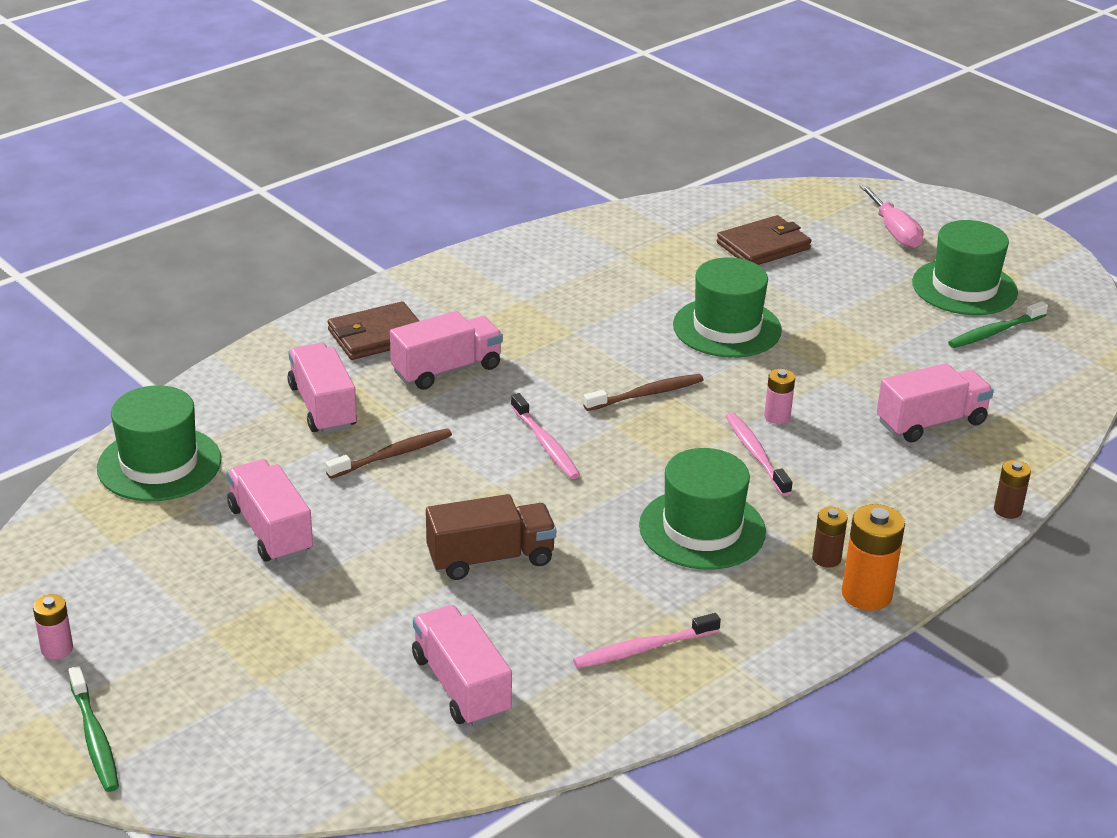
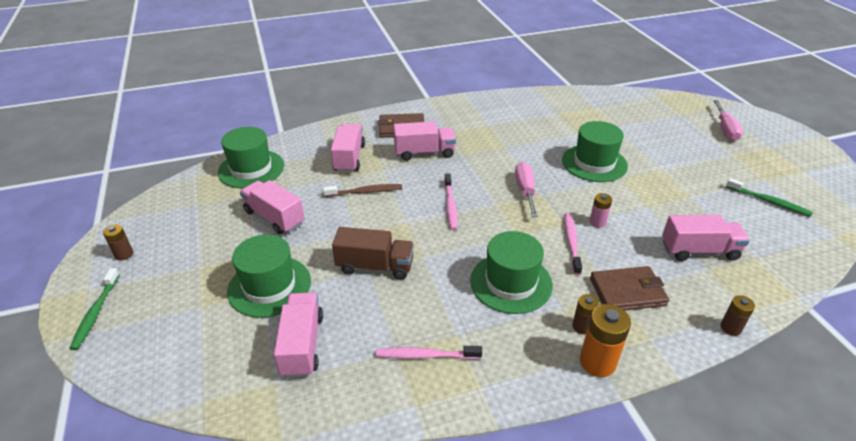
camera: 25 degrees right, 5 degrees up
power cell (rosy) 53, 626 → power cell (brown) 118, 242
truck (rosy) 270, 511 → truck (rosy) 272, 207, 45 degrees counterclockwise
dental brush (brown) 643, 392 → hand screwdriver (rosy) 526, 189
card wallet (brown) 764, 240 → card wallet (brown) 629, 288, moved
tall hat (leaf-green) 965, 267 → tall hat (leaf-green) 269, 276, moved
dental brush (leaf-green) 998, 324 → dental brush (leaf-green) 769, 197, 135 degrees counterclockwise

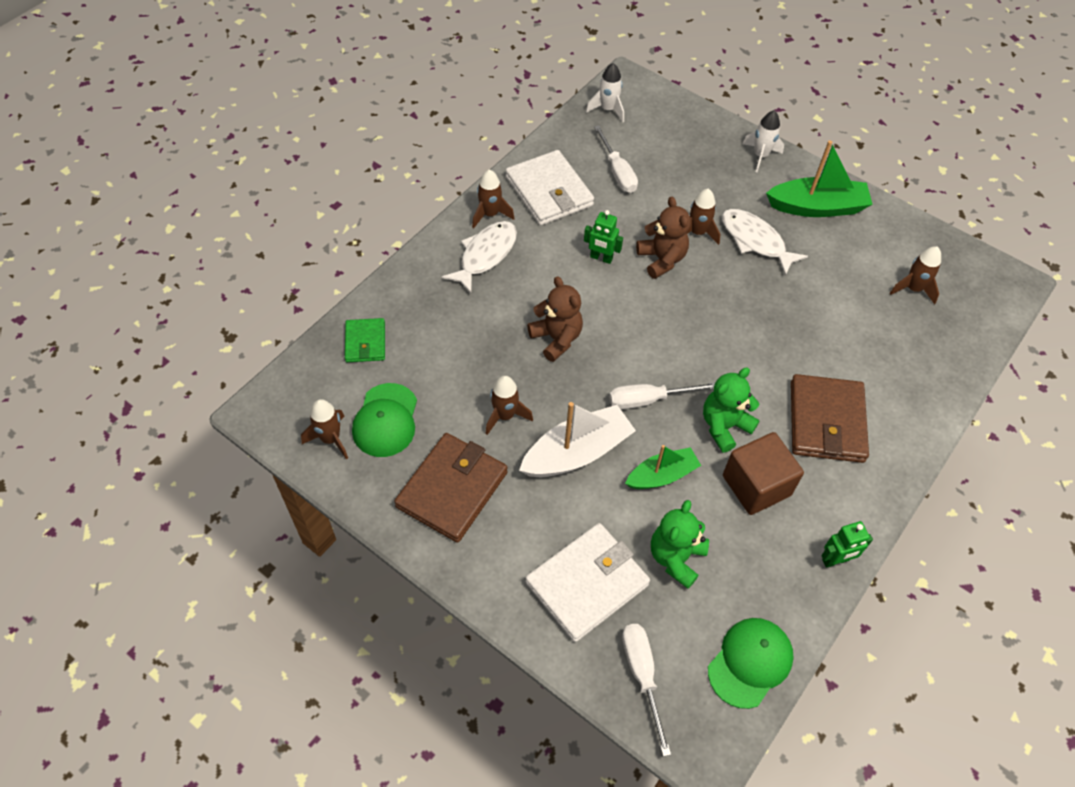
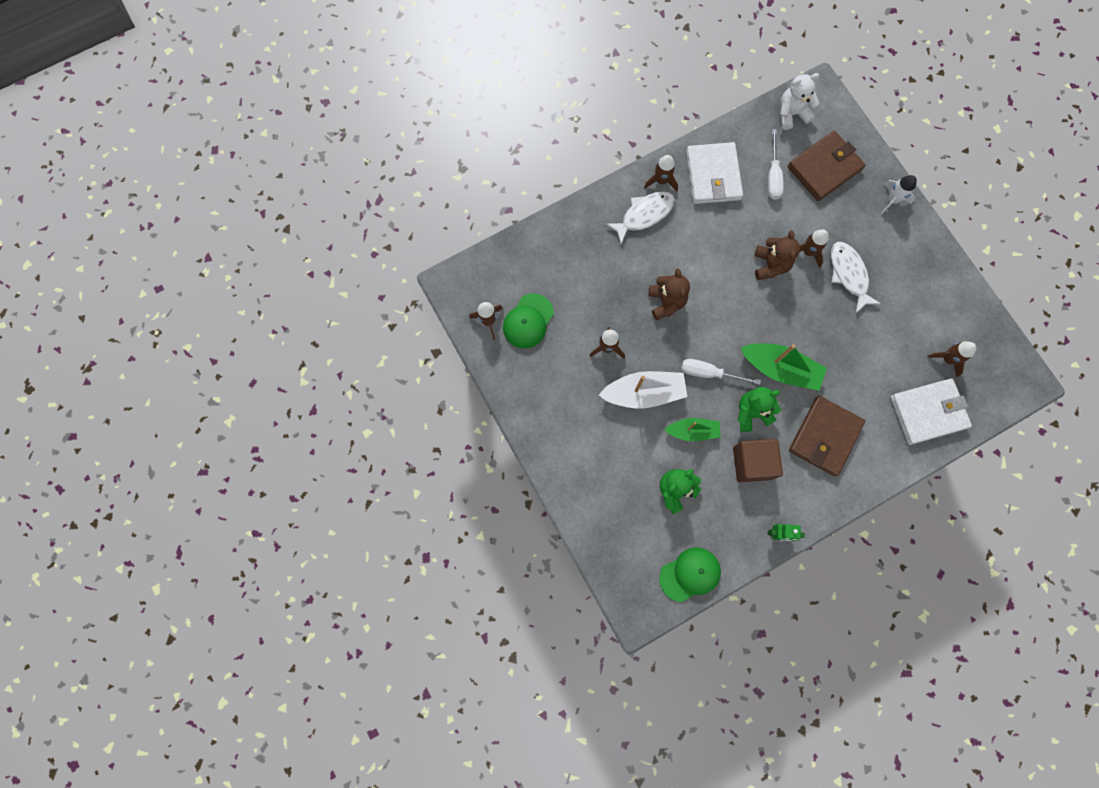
camera: 25 degrees right, 20 degrees up
card wallet (leaf-green) 365, 340 → -
card wallet (brown) 451, 488 → card wallet (brown) 826, 166, moved
card wallet (snow-white) 588, 582 → card wallet (snow-white) 931, 411, moved
robot (leaf-green) 603, 237 → -
spaceship (snow-white) 605, 92 → teddy bear (snow-white) 800, 101
hand screwdriver (snow-white) 646, 690 → -
boat (leaf-green) 819, 178 → boat (leaf-green) 783, 367, moved

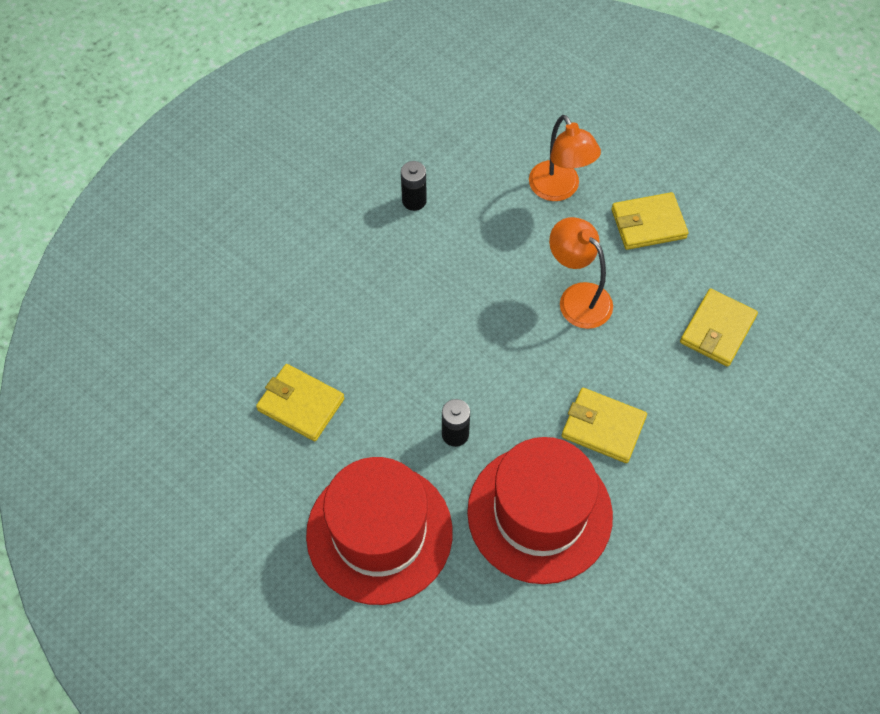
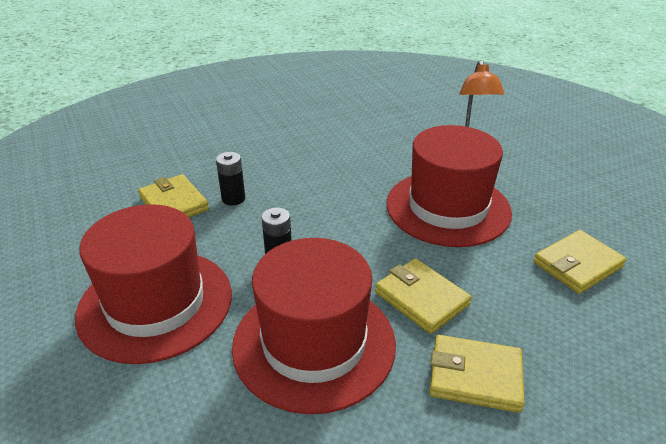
camera: 25 degrees right, 25 degrees down
power cell (ebony) 414, 186 → power cell (ebony) 230, 178, moved
desk lamp (orange-coloured) 581, 273 → tall hat (scarlet) 449, 186
card wallet (bright yellow) 649, 221 → card wallet (bright yellow) 477, 374, moved

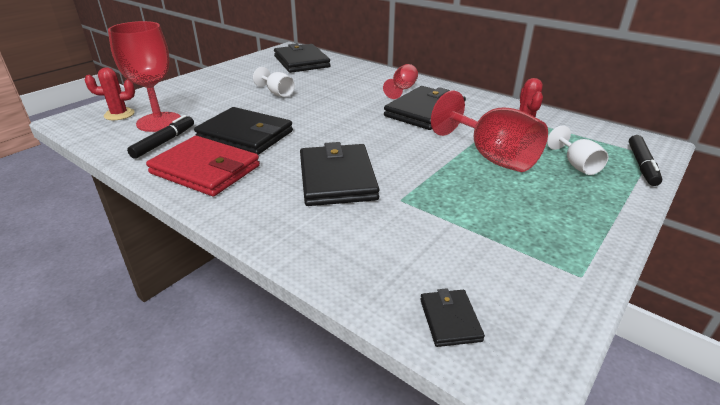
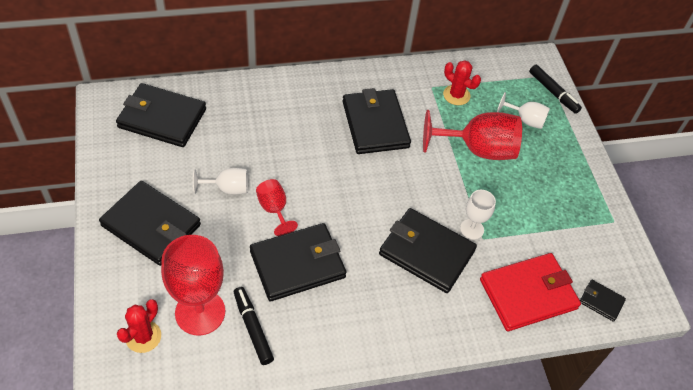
camera: 55 degrees left, 20 degrees up
card wallet (scarlet) 203, 166 → card wallet (scarlet) 530, 292, moved
wine glass (scarlet) 400, 81 → wine glass (scarlet) 277, 207, moved
- → card wallet (ebony) 150, 223
- → wine glass (snow-white) 478, 215

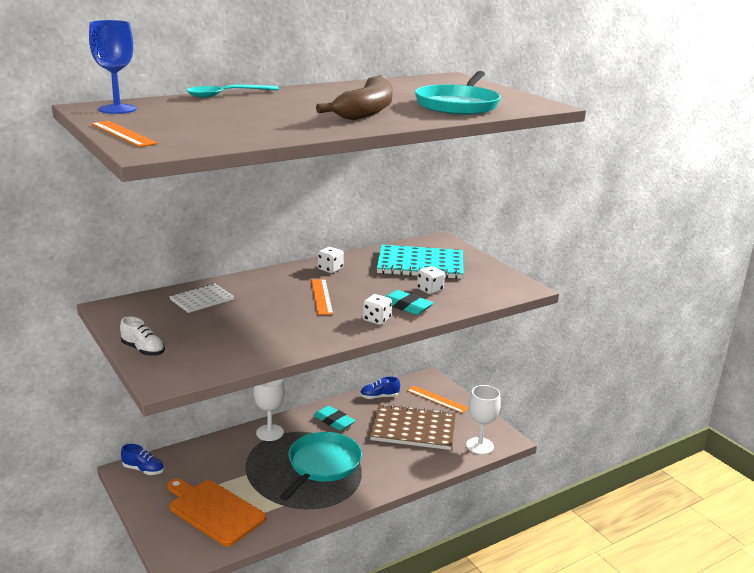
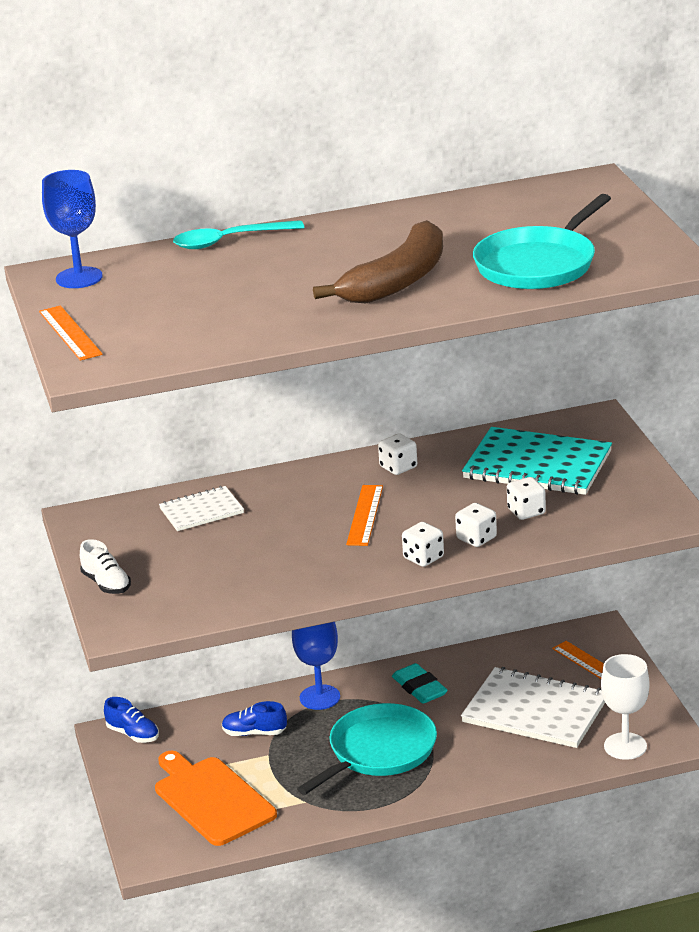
camera: 20 degrees right, 5 degrees up
wine glass (snow-white) 269, 410 → wine glass (royal blue) 316, 666
lace-up shoe (royal blue) 380, 387 → lace-up shoe (royal blue) 254, 718, moved
exercise book (brown) 413, 426 → exercise book (snow-white) 533, 707
eraser (teal) 409, 302 → die (snow-white) 476, 525

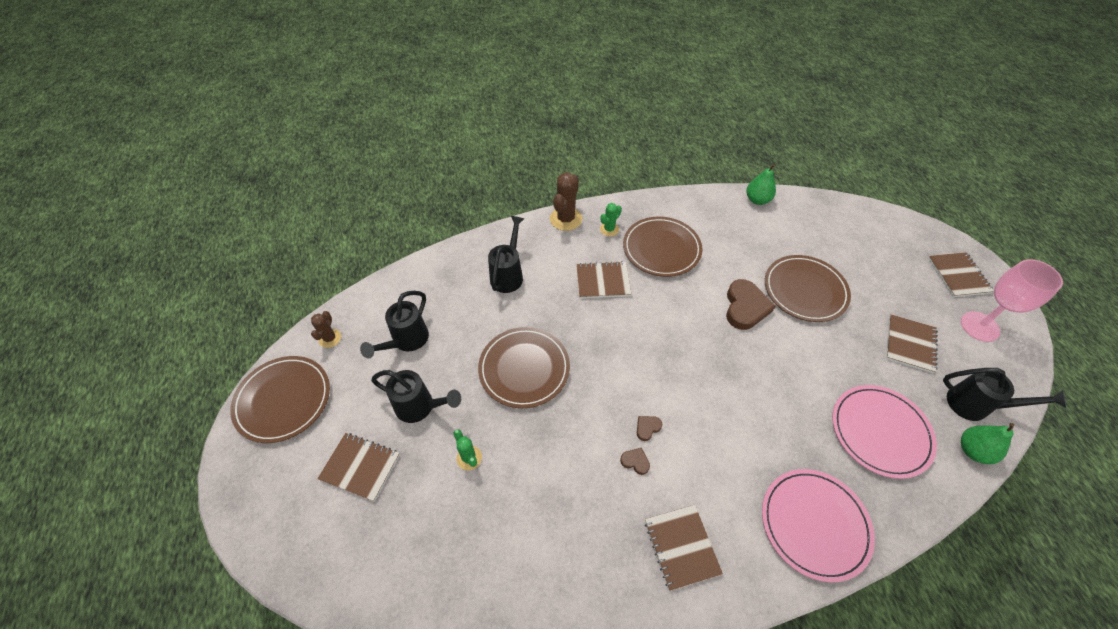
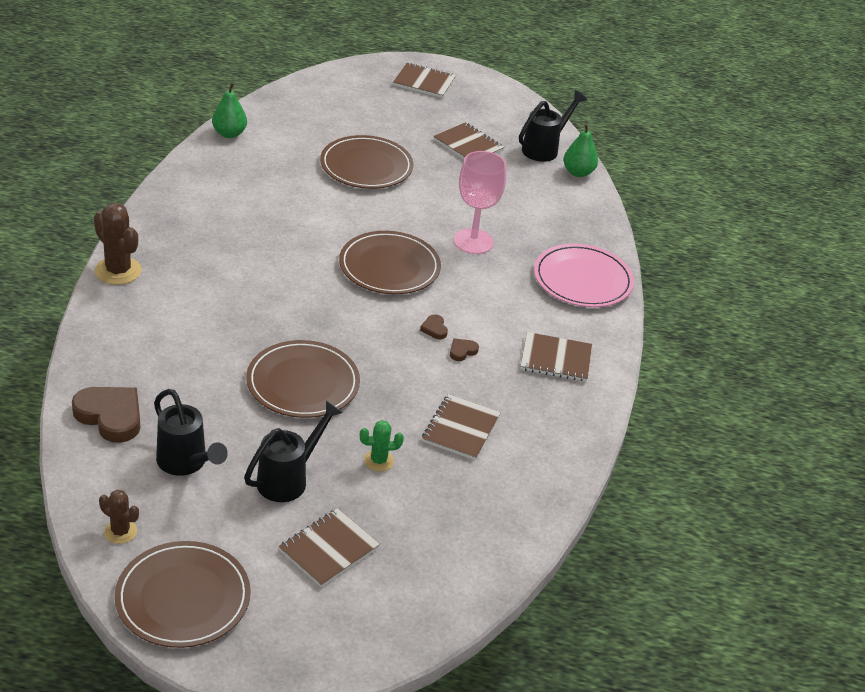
camera: 70 degrees left, 15 degrees down
watering can (ebony) 506, 254 → -
exercise book (brown) 603, 279 → exercise book (brown) 461, 427, moved
cactus (leaf-green) 611, 219 → -
plate (brown) 663, 247 → plate (brown) 390, 262, moved
heart (brown) 750, 304 → heart (brown) 106, 415, moved
plate (rosy) 884, 432 → -
wine glass (rosy) 1012, 300 → wine glass (rosy) 479, 202, moved

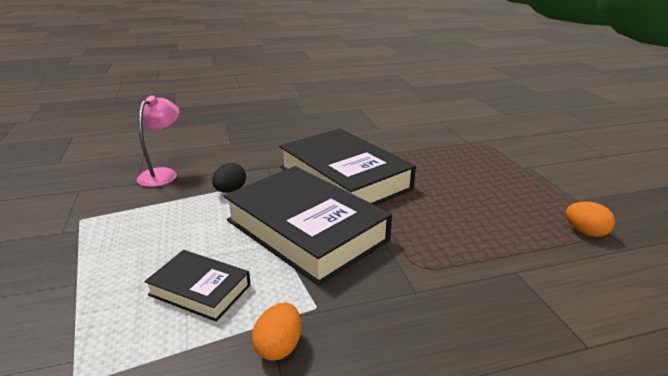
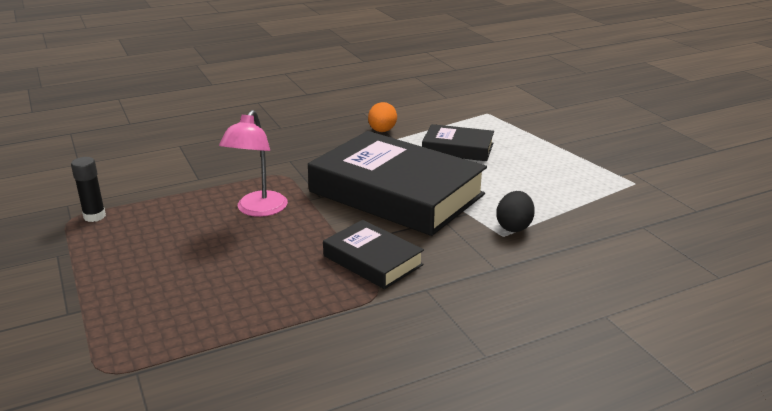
camera: 170 degrees right, 0 degrees up
desk lamp (rosy) 158, 141 → desk lamp (rosy) 253, 163, moved
hardcover (ebony) 347, 166 → hardcover (ebony) 373, 254, x0.50
egg (orange-coloured) 590, 219 → glue (ebony) 88, 189

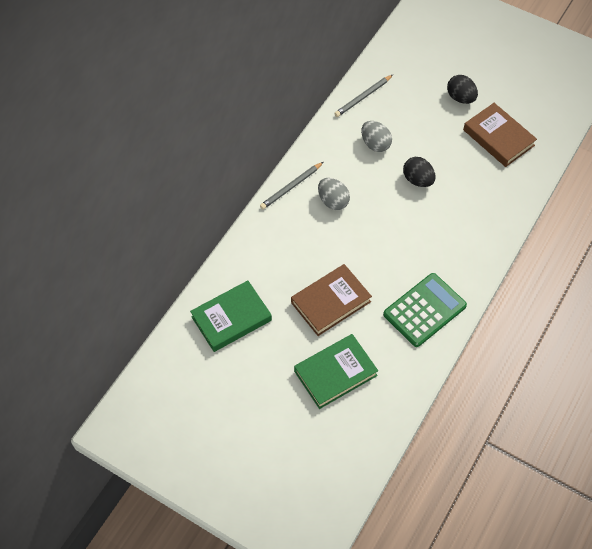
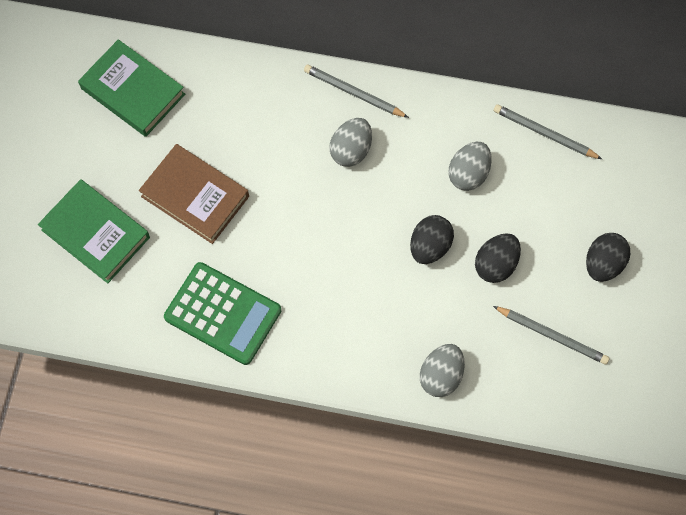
camera: 70 degrees right, 10 degrees up
hardcover (brown) 500, 135 → wooden pencil (grey) 551, 335
- → egg (grey) 442, 370
- → egg (ebony) 498, 258

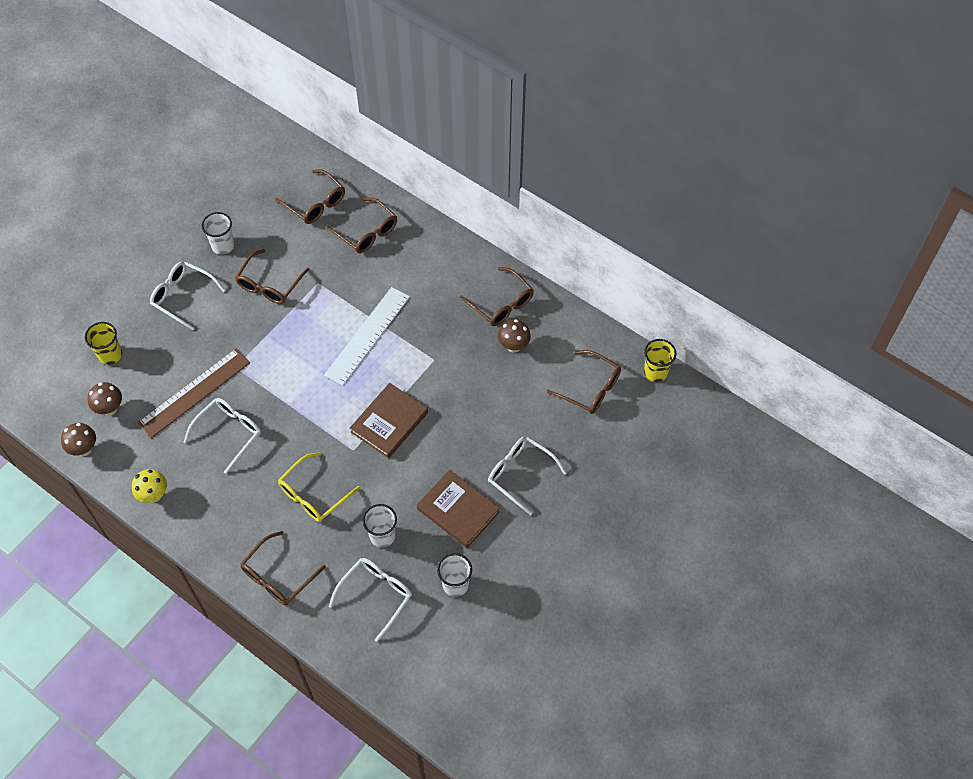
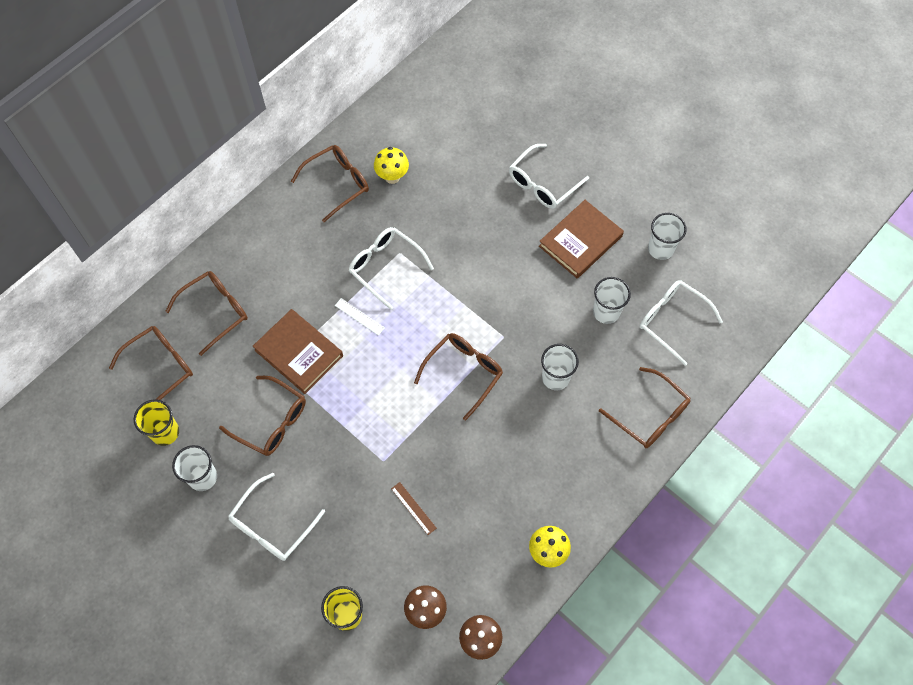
camera: 85 degrees left, 5 degrees up
straightedge (brown) 193, 393 → straightedge (brown) 414, 508, x0.41
spectacles (snow-white) 222, 436 → spectacles (snow-white) 391, 268, moved
spectacles (bright yellow) 319, 487 → tumbler (snow-white) 560, 367
straightedge (snow-white) 367, 336 → straightedge (snow-white) 360, 317, x0.41
hardcover (brown) 389, 420 → hardcover (brown) 298, 351, moved
fungus (brown) 514, 336 → fungus (bright yellow) 391, 165
spectacles (brown) 584, 382 → spectacles (brown) 458, 377, moved
tumbler (bright yellow) 660, 360 → tumbler (bright yellow) 156, 422, moved

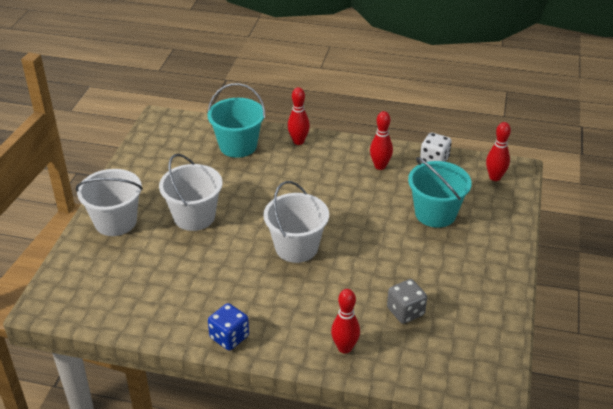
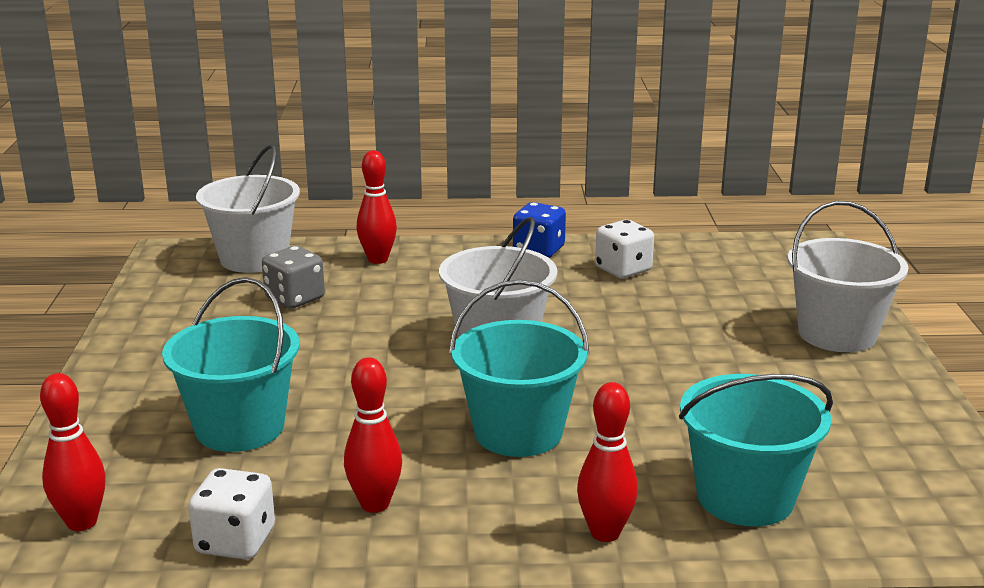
camera: 165 degrees right, 15 degrees down
sand bucket (snow-white) 191, 192 → sand bucket (snow-white) 248, 208, moved
- → sand bucket (teal) 519, 368
- → die (snow-white) 624, 249

